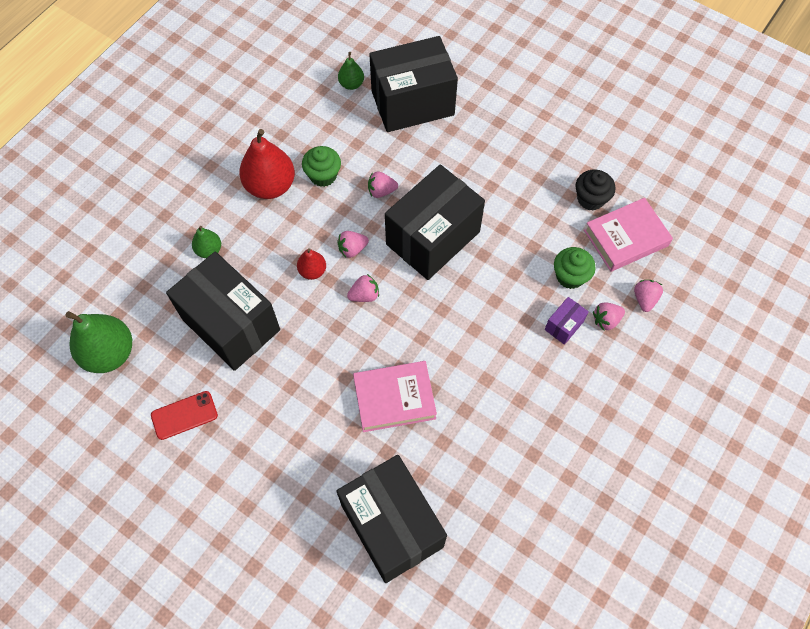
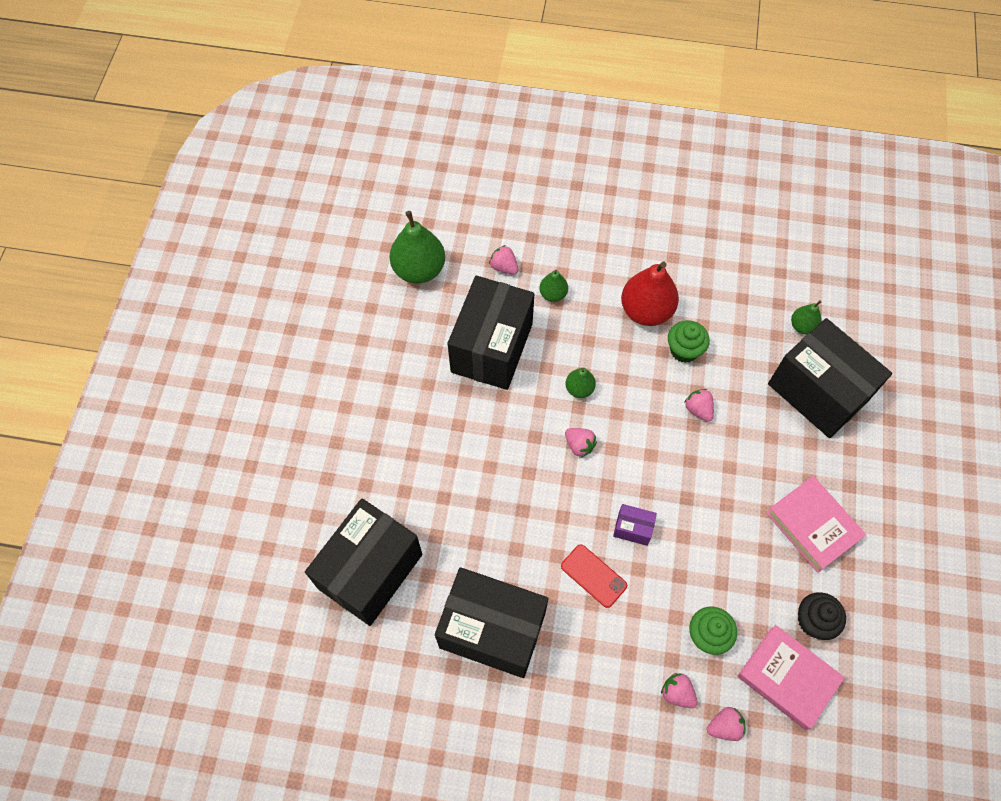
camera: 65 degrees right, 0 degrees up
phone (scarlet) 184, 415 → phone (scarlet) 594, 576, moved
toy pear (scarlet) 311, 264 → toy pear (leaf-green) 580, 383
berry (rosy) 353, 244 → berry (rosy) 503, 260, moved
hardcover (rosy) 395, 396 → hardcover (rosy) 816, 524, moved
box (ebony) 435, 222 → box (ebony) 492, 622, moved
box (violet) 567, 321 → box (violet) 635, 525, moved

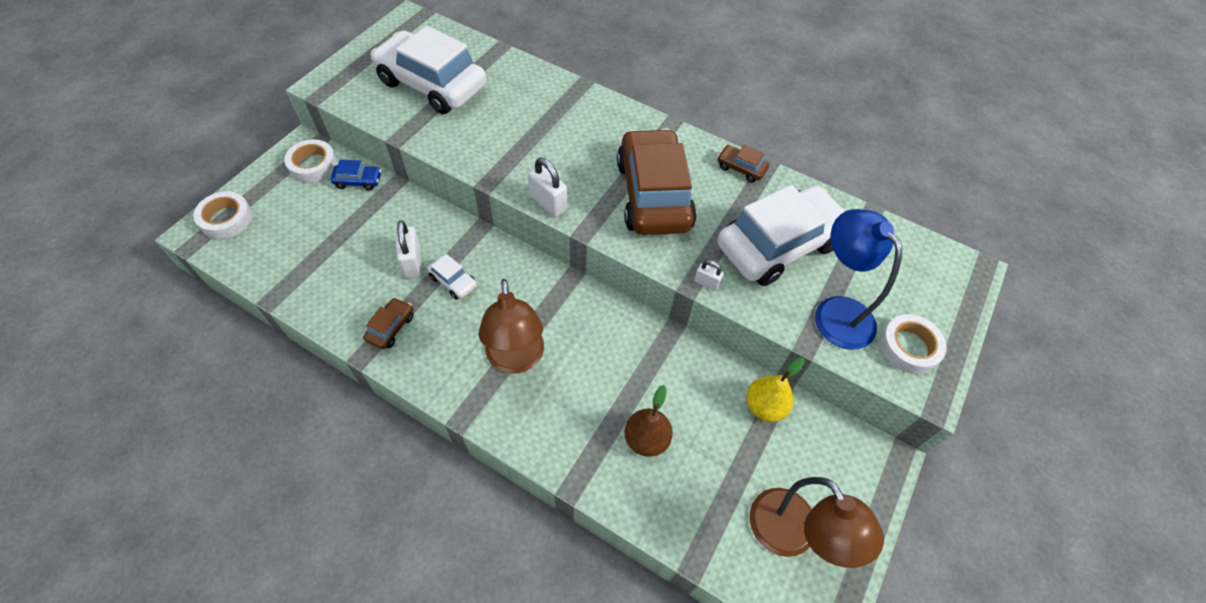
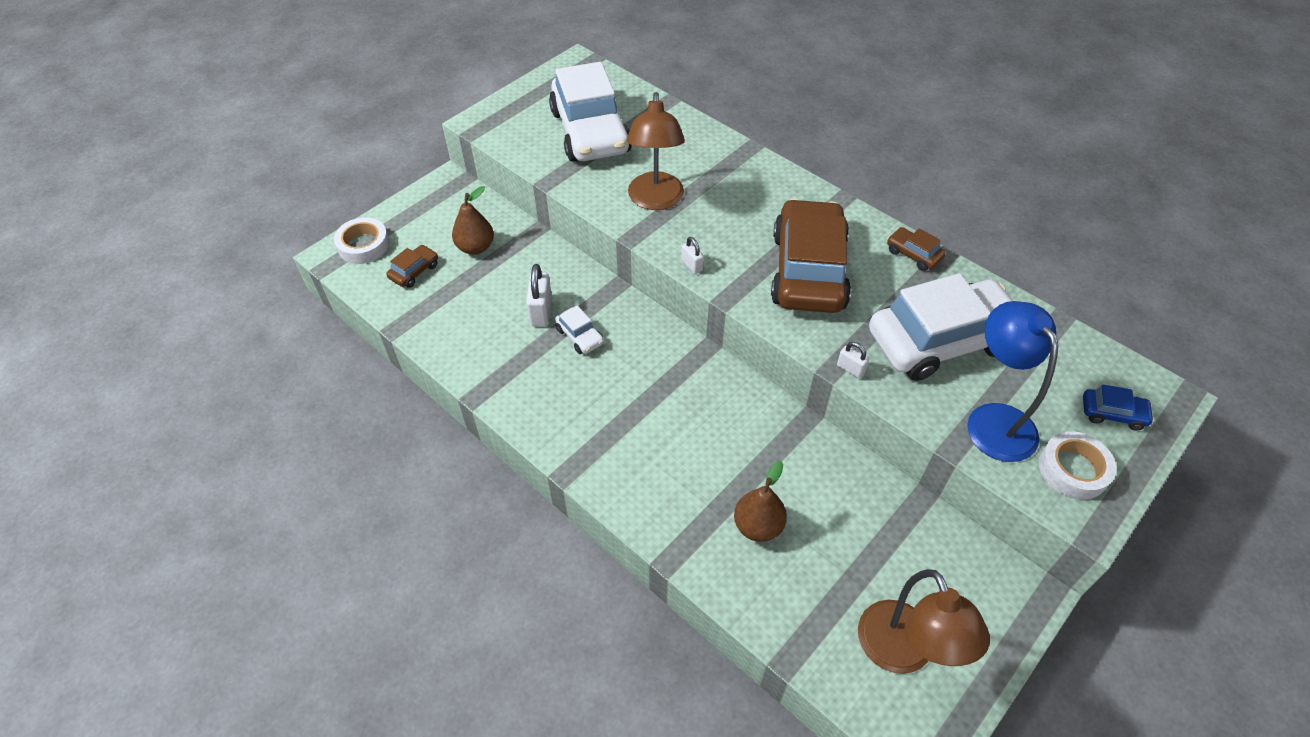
camera: 15 degrees right, 5 degrees down
sticky tape (snow-white) 310, 161 → -
car (royal blue) 355, 175 → car (royal blue) 1118, 407, moved
car (brown) 388, 323 → car (brown) 412, 266, moved
car (snow-white) 428, 70 → car (snow-white) 590, 112, 150 degrees counterclockwise
desk lamp (brown) 511, 326 → desk lamp (brown) 656, 151, moved
padlock (snow-white) 547, 187 → padlock (snow-white) 693, 255, x0.58
toy pear (bright yellow) 775, 390 → -
- → toy pear (brown) 473, 220

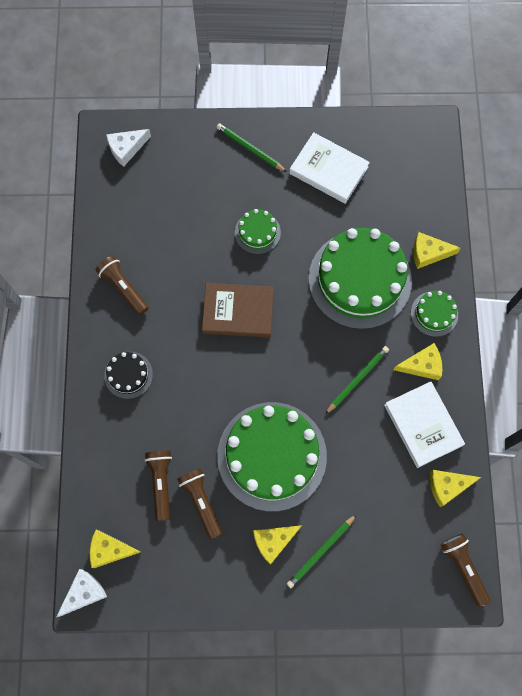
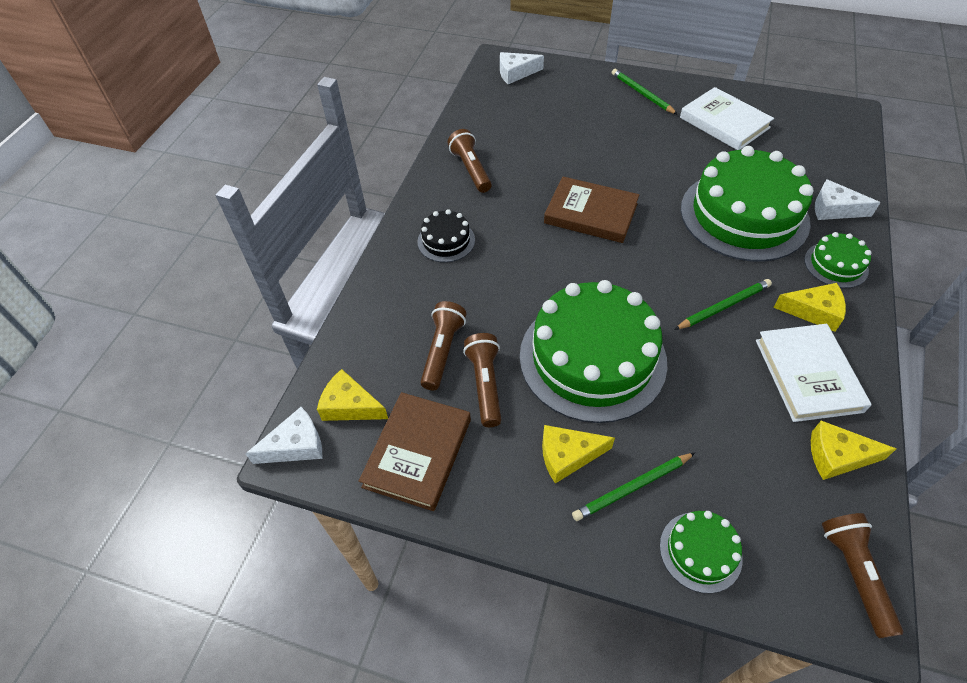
camera: 20 degrees right, 20 degrees down
gateau (leaf-green) 258, 231 → gateau (leaf-green) 701, 552, moved
cheese (bright yellow) 437, 250 → cheese (snow-white) 847, 199
- → hardcover (brown) 415, 451

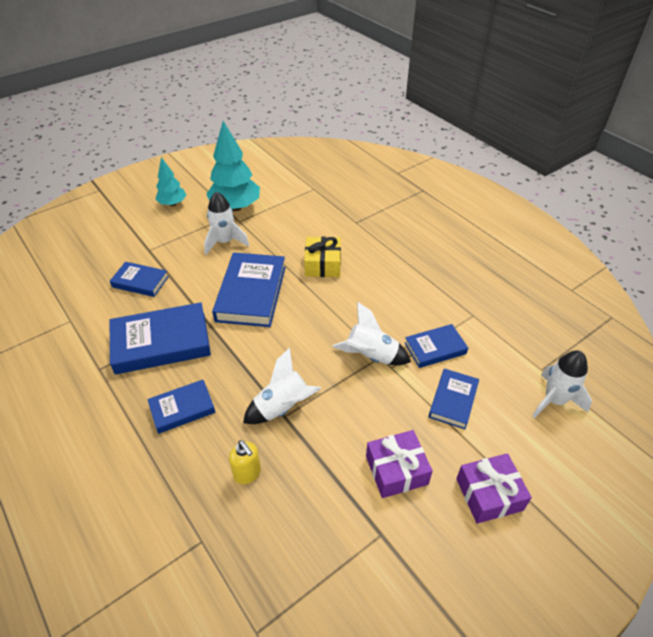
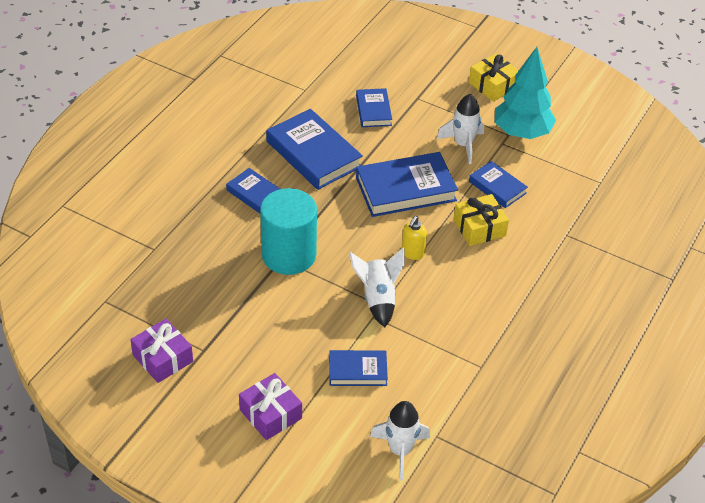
camera: 65 degrees right, 0 degrees up
tree (teal) 170, 181 → wrapped gift (bright yellow) 494, 78
soap pump (bright yellow) 245, 462 → soap pump (bright yellow) 414, 238, moved
spaceship (snow-white) 282, 385 → solid cylinder (teal) 288, 231
wrapped gift (violet) 399, 464 → wrapped gift (violet) 161, 351, moved
hardcover (royal blue) 436, 346 → hardcover (royal blue) 498, 184, moved

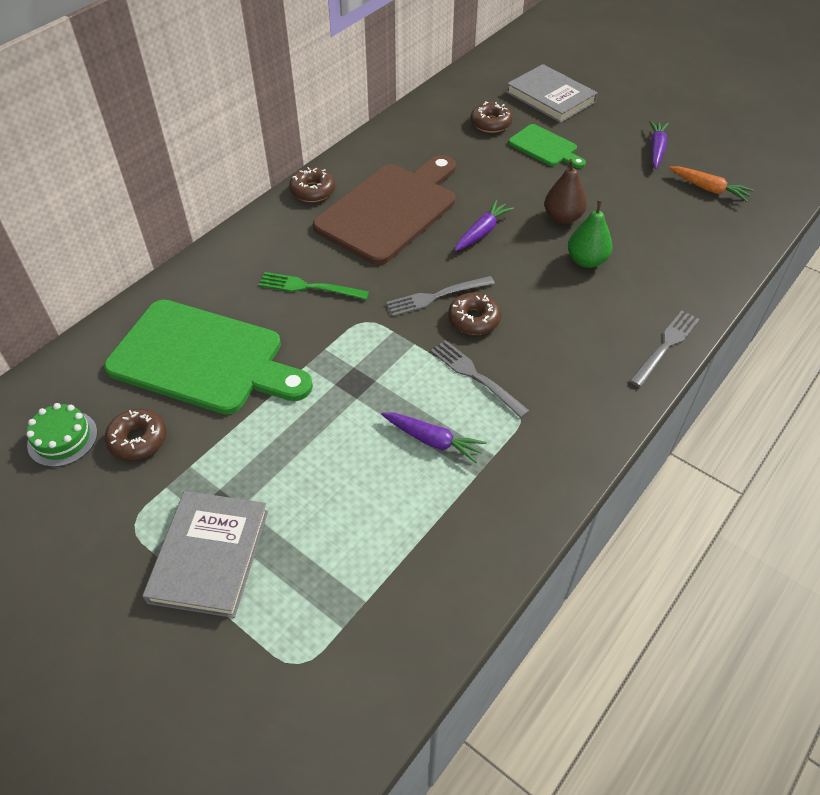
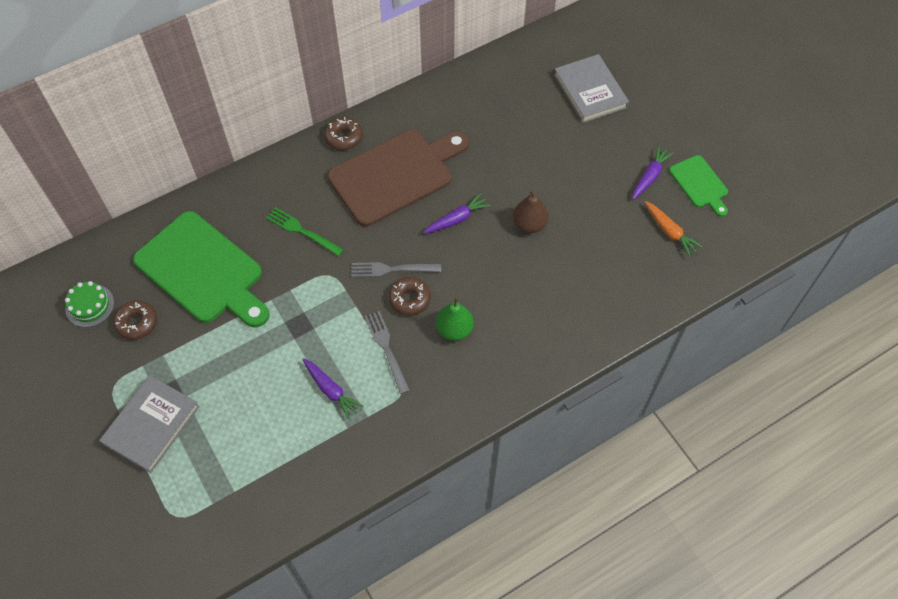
camera: 20 degrees right, 10 degrees up
doughnut (brown) 492, 117 → -
chopping board (leaf-green) 547, 146 → chopping board (leaf-green) 698, 186, moved
toy pear (leaf-green) 590, 234 → toy pear (leaf-green) 455, 319, moved
dinner fork (grey) 665, 349 → -

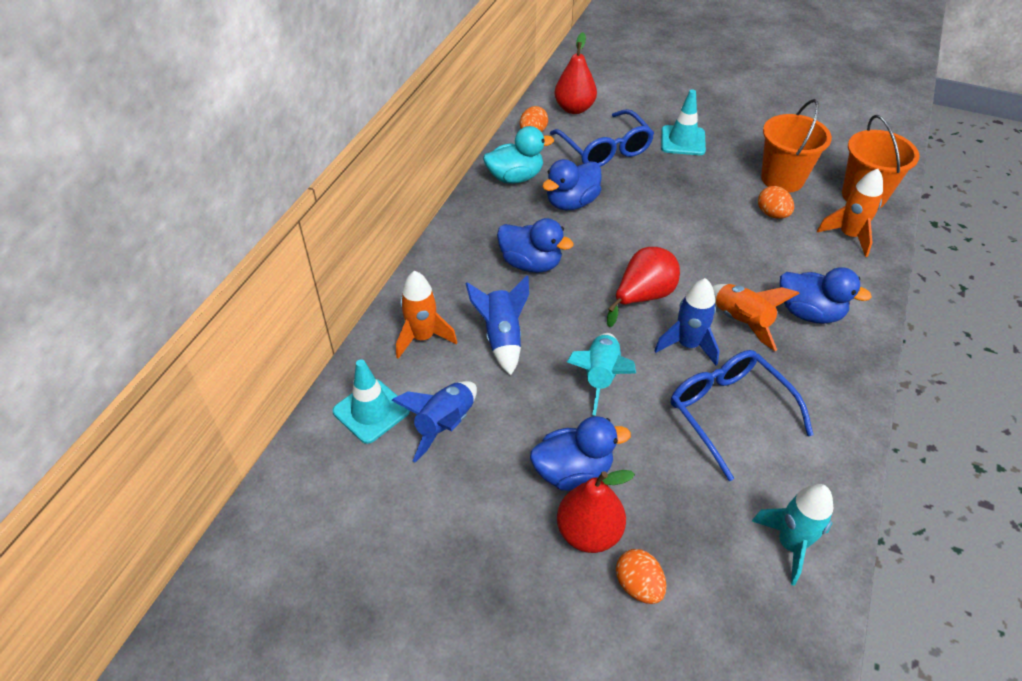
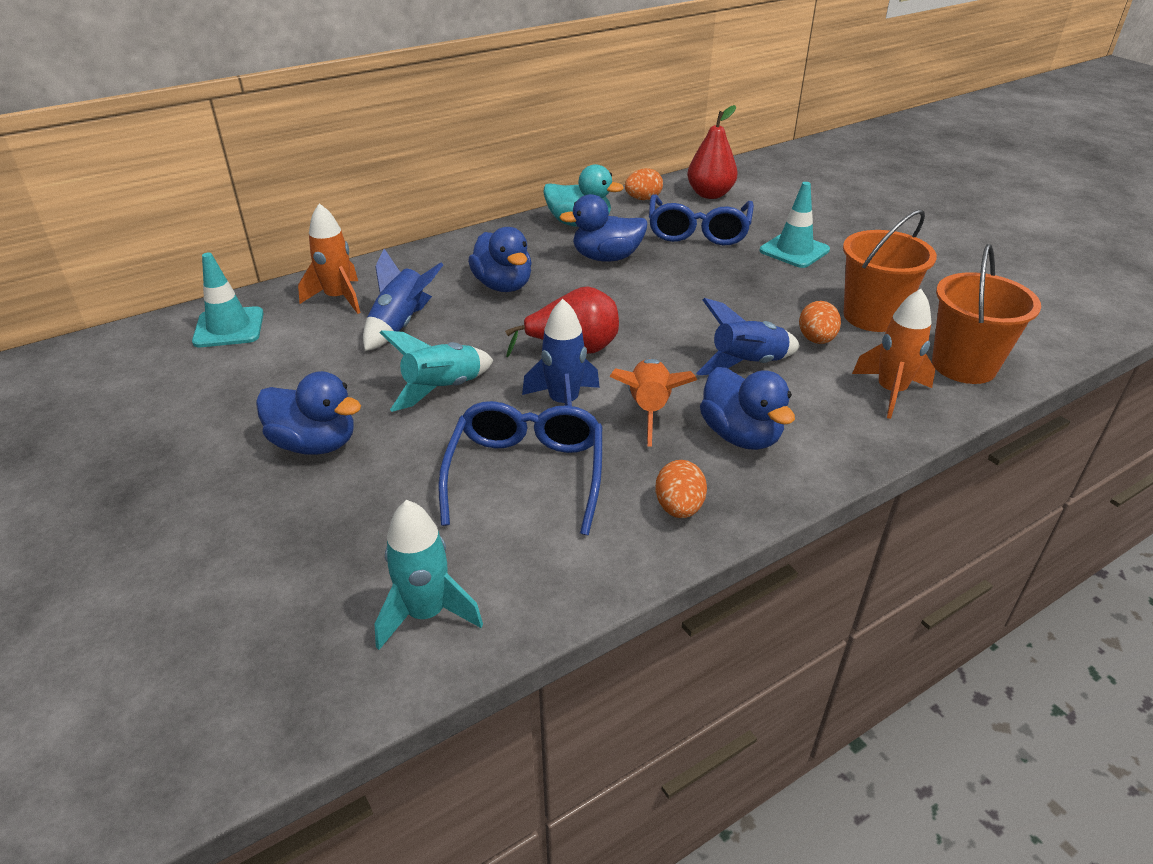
camera: 35 degrees right, 10 degrees down
spaceship (royal blue) 434, 422 → spaceship (royal blue) 748, 336, moved
toy pear (scarlet) 596, 511 → -
egg (orange-coloured) 641, 576 → egg (orange-coloured) 681, 489, moved

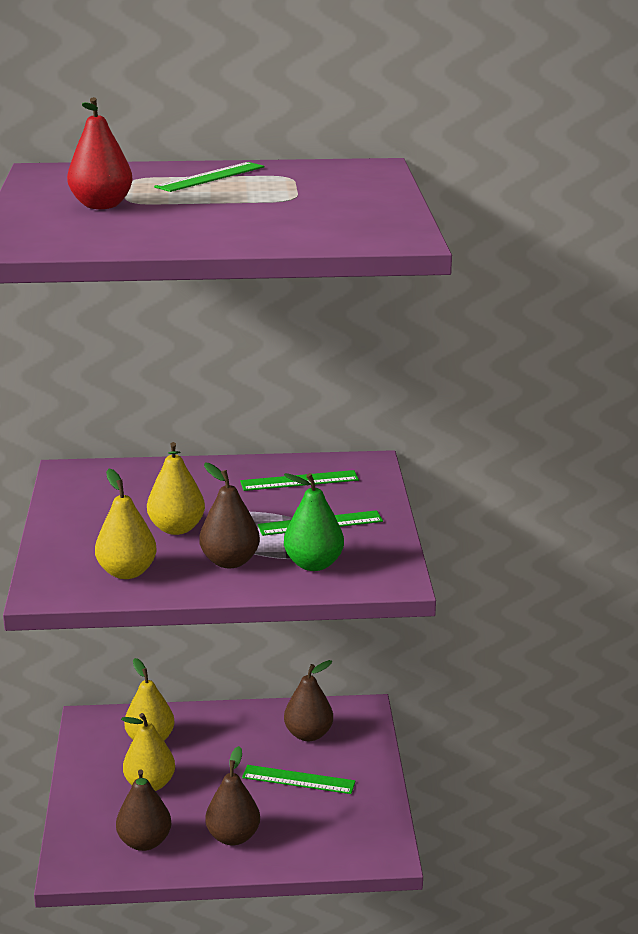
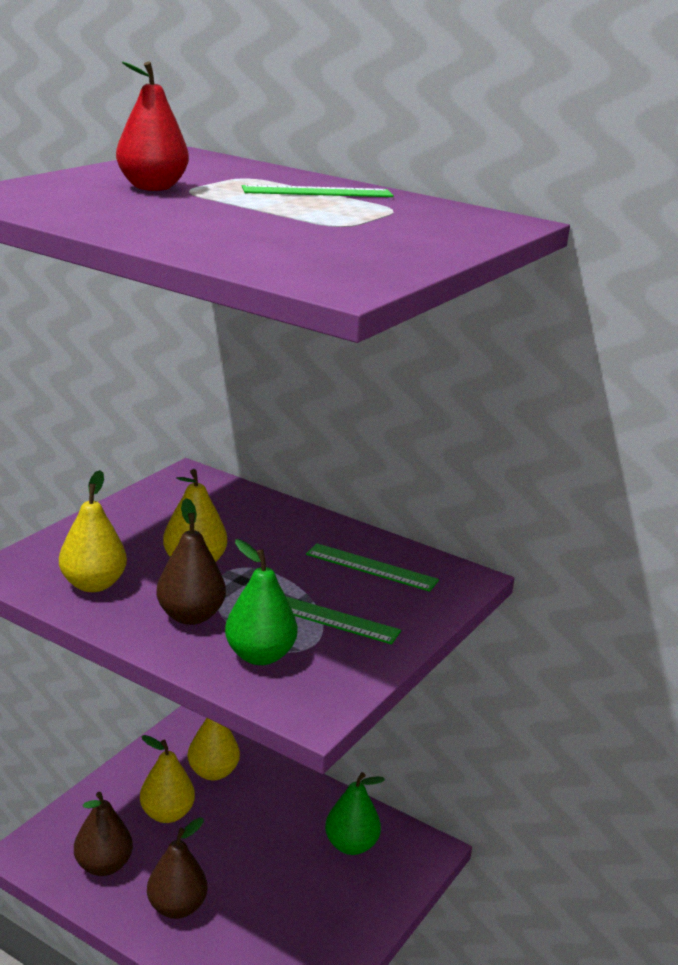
camera: 35 degrees right, 0 degrees up
straightedge (leaf-green) 299, 779 → -
toy pear (brown) 308, 700 → toy pear (leaf-green) 355, 813

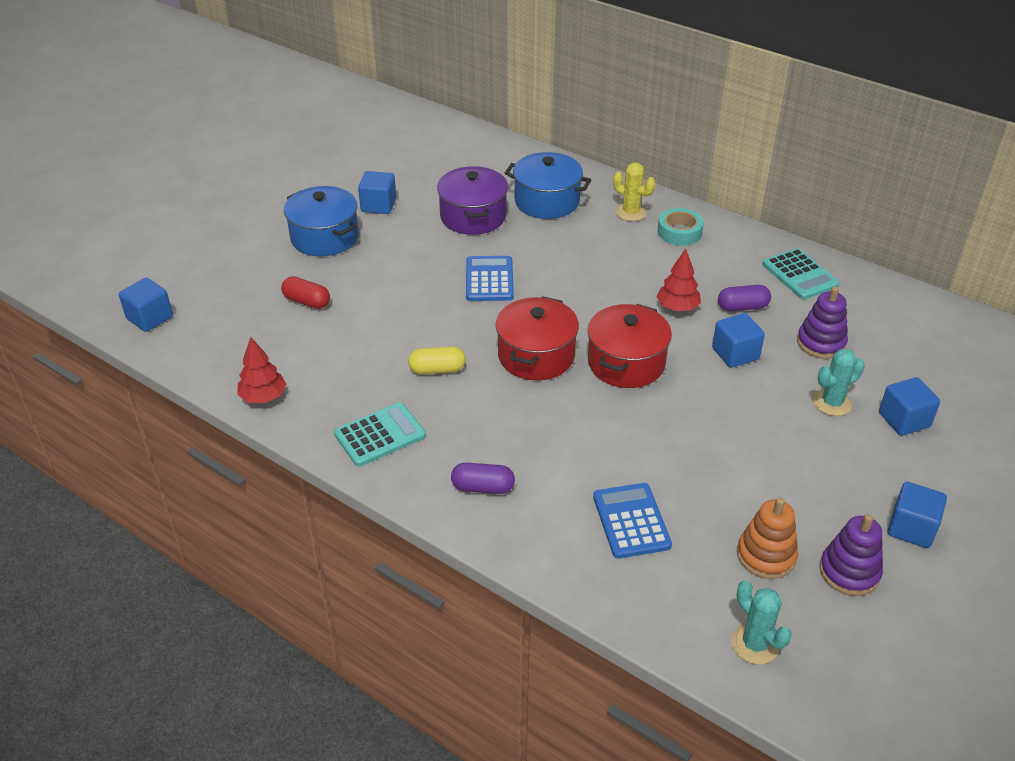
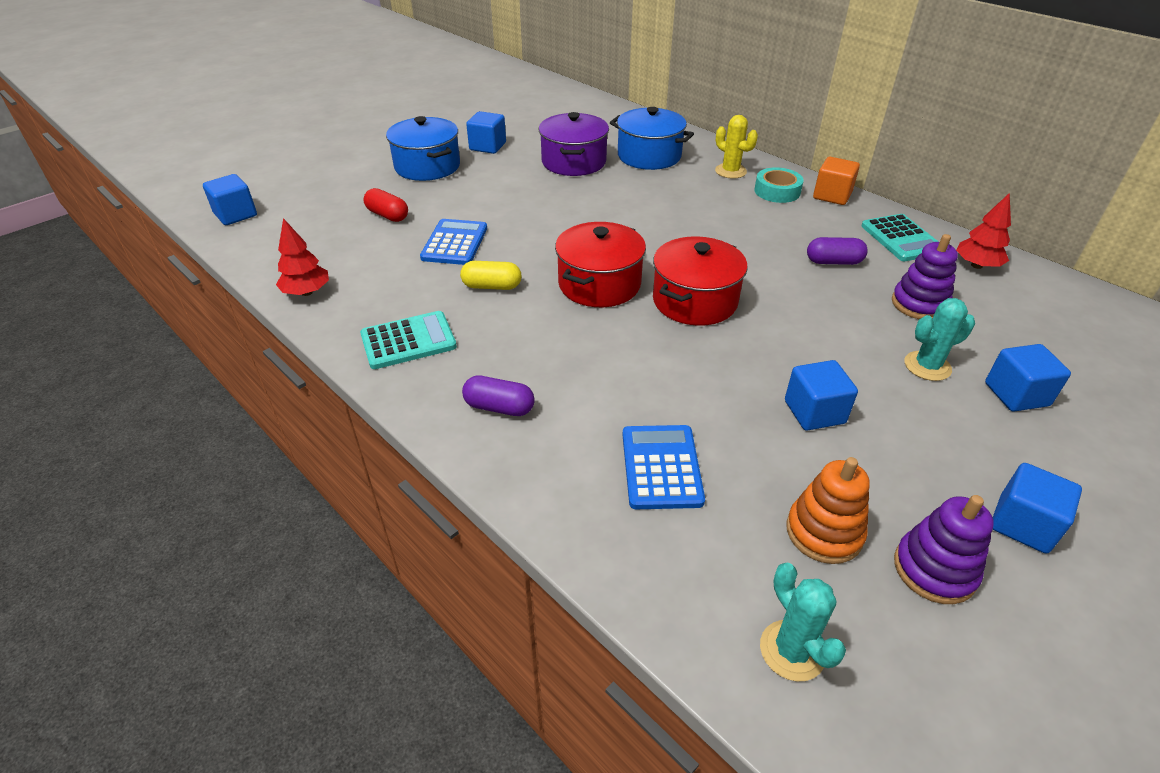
camera: 10 degrees right, 0 degrees up
calculator (royal blue) 490, 278 → calculator (royal blue) 453, 242, moved
tree (scarlet) 678, 280 → tree (scarlet) 983, 231, moved
solid cube (royal blue) 738, 340 → solid cube (royal blue) 821, 395, moved
- → solid cube (orange-coloured) 836, 181

